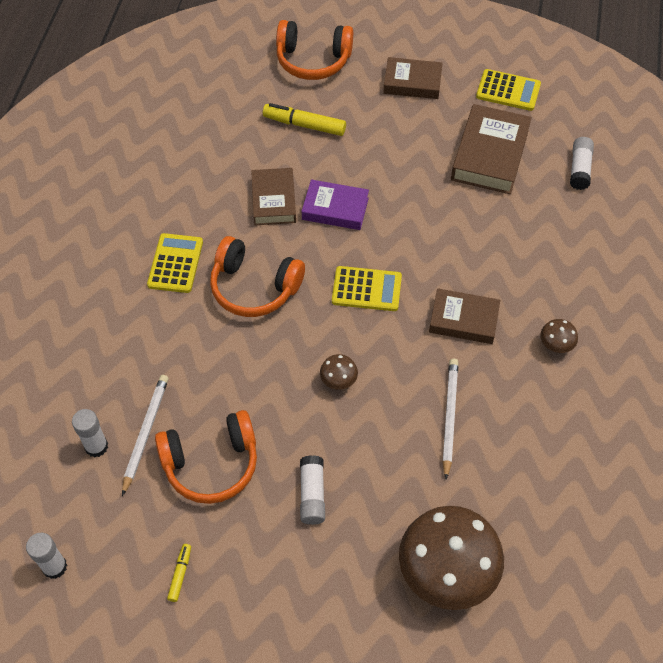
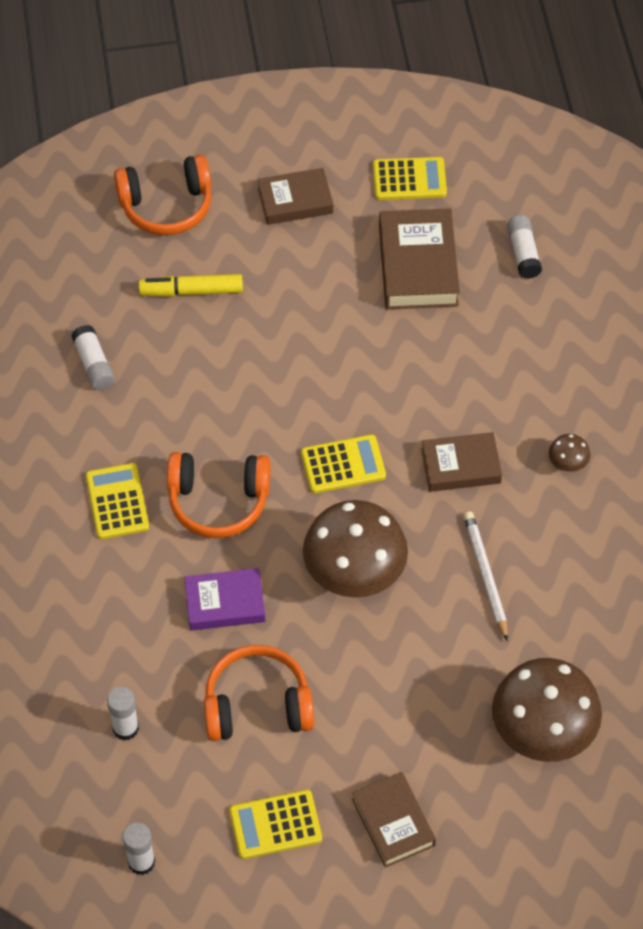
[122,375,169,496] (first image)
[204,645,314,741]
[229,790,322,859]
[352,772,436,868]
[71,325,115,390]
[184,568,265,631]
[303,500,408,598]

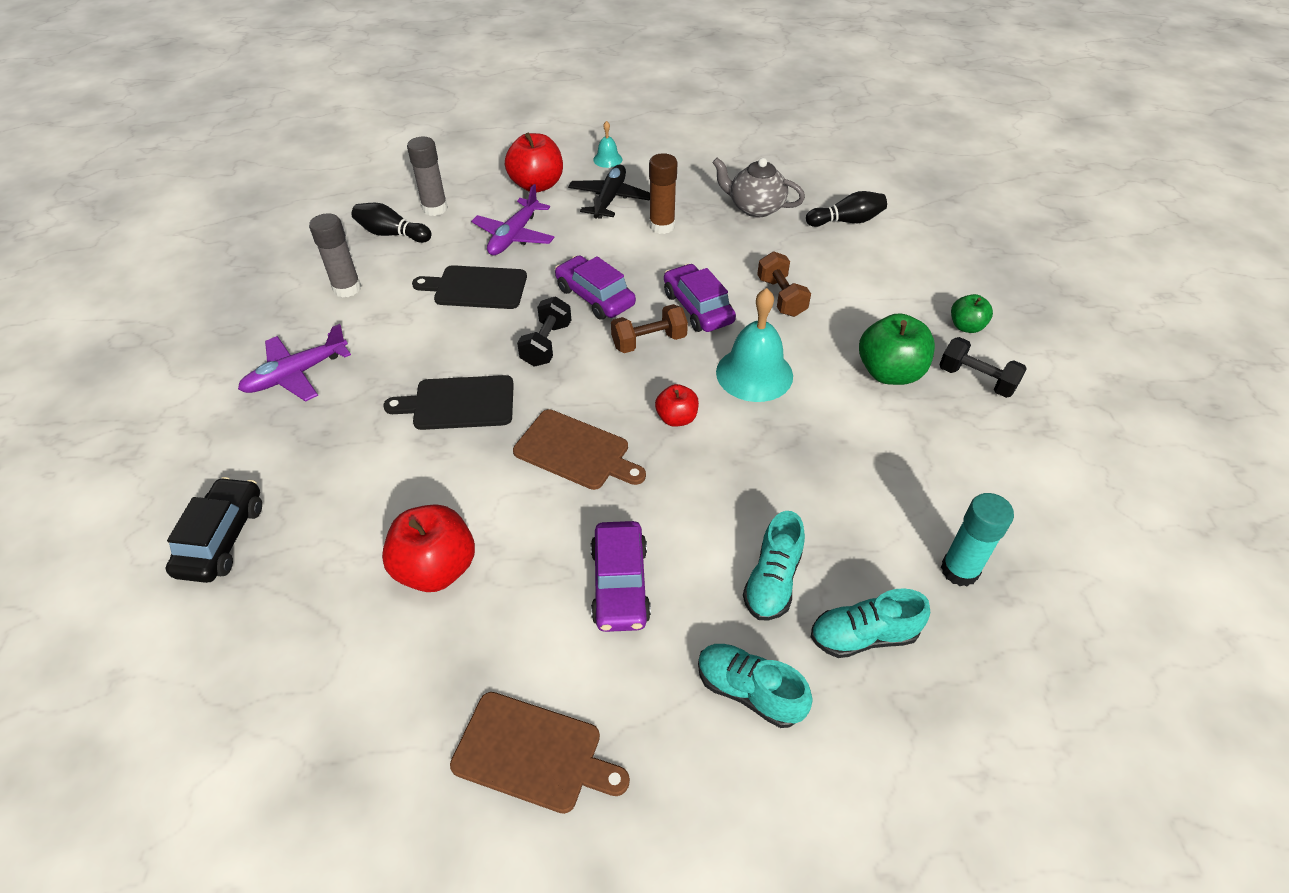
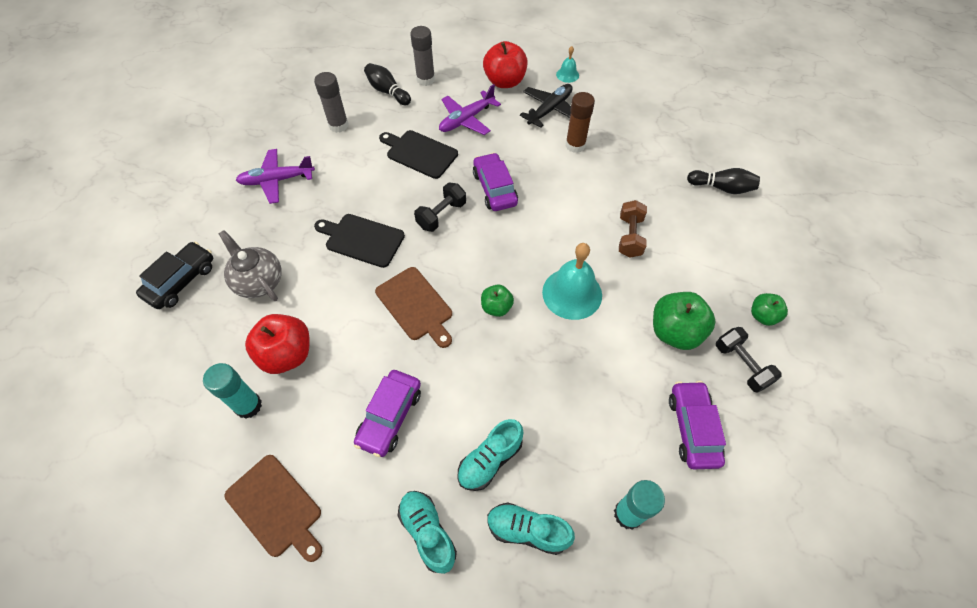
[611,304,688,353] (first image)
[481,285,514,317]
[669,381,726,469]
[219,230,282,301]
[203,363,262,419]

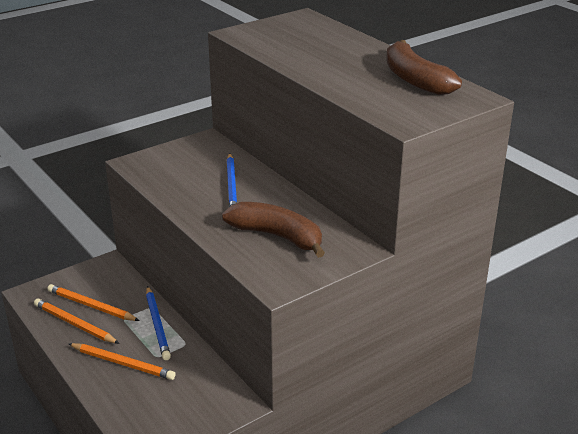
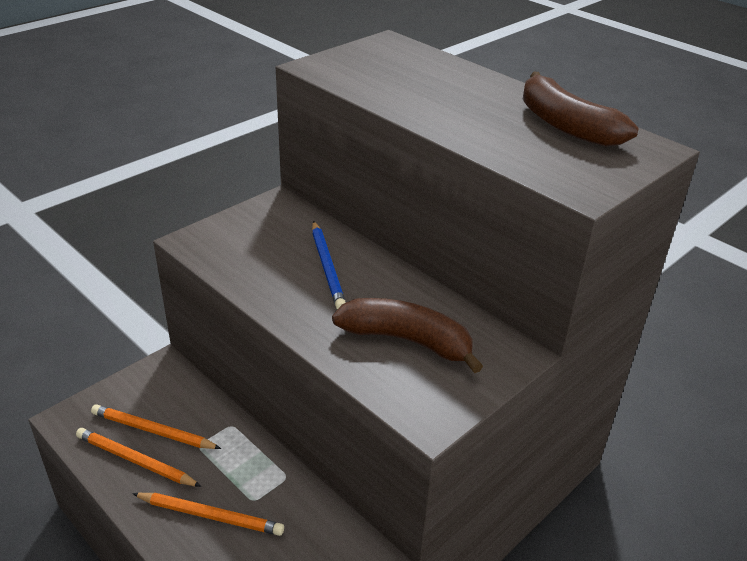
[146,286,171,360] (first image)

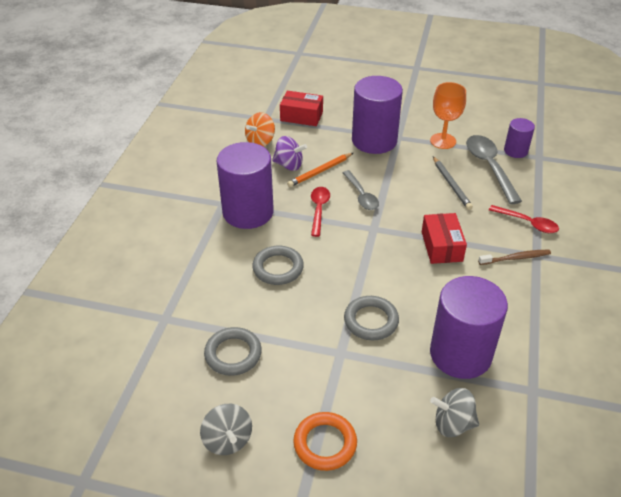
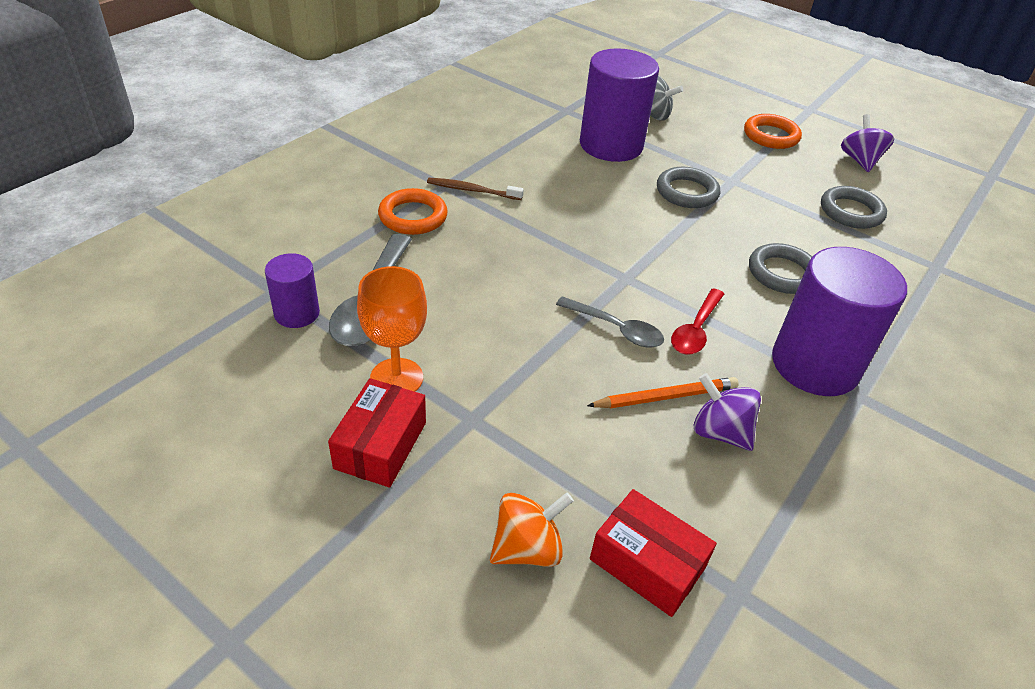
[841,114,894,172]
[490,492,574,567]
[556,296,664,347]
[352,76,403,154] (first image)
[328,378,426,488]
[433,157,473,210] (first image)
[378,188,448,235]

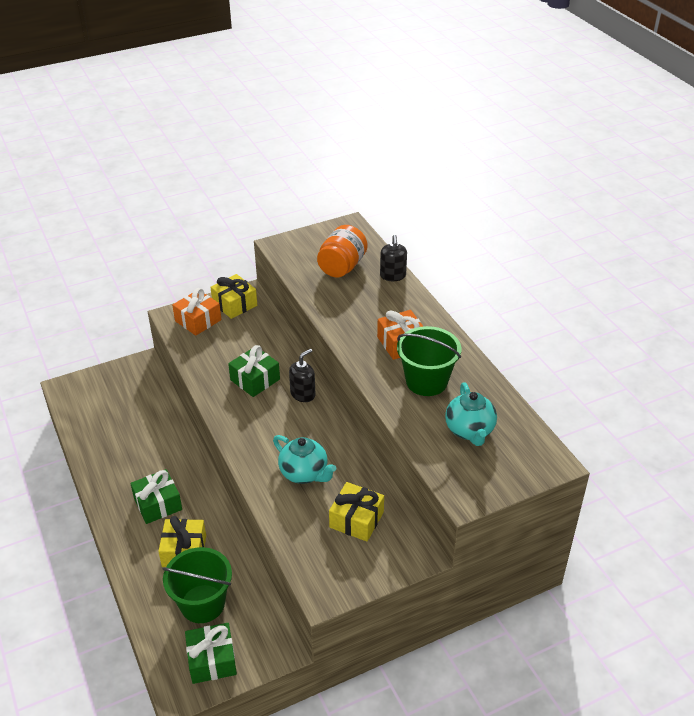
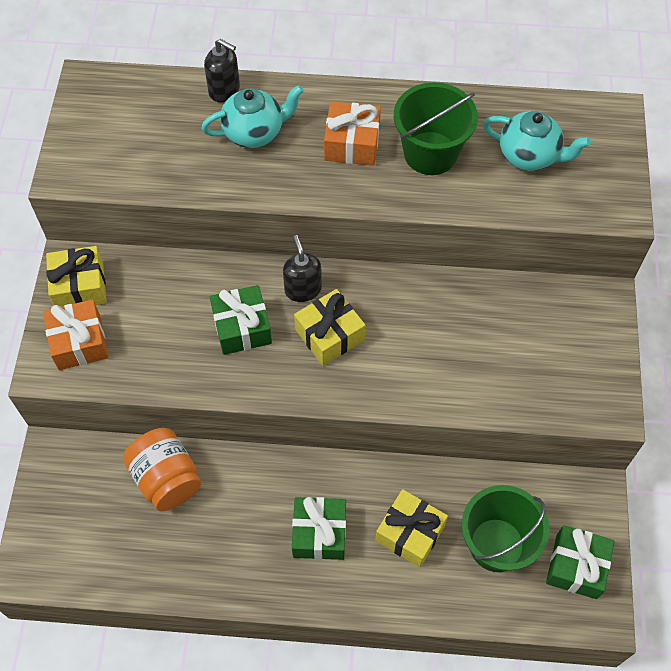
[201,85,304,148]
[123,428,201,511]
[294,289,365,366]

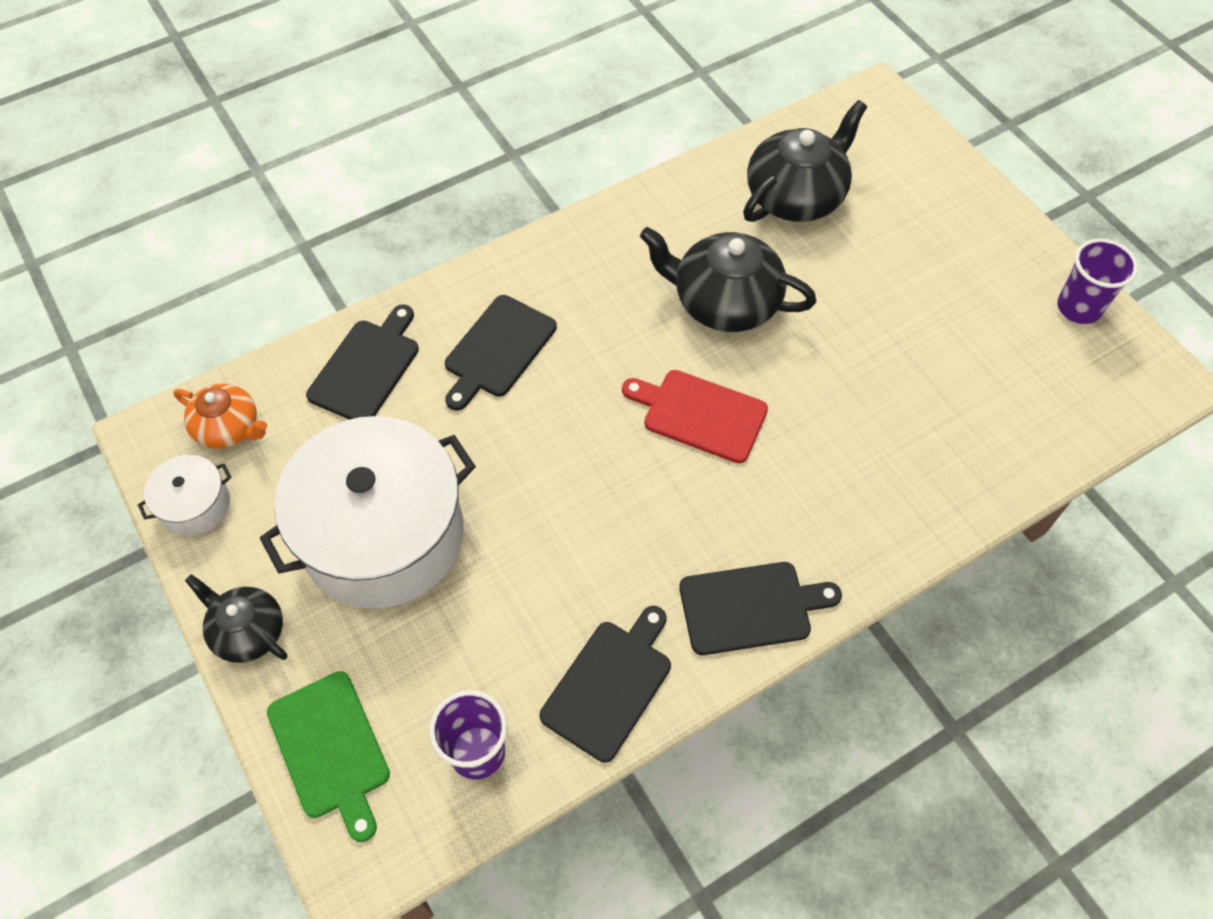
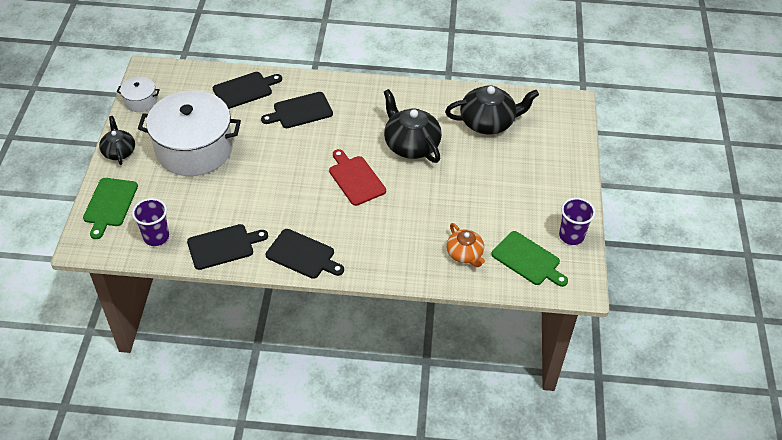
[446,223,485,267]
[491,231,568,287]

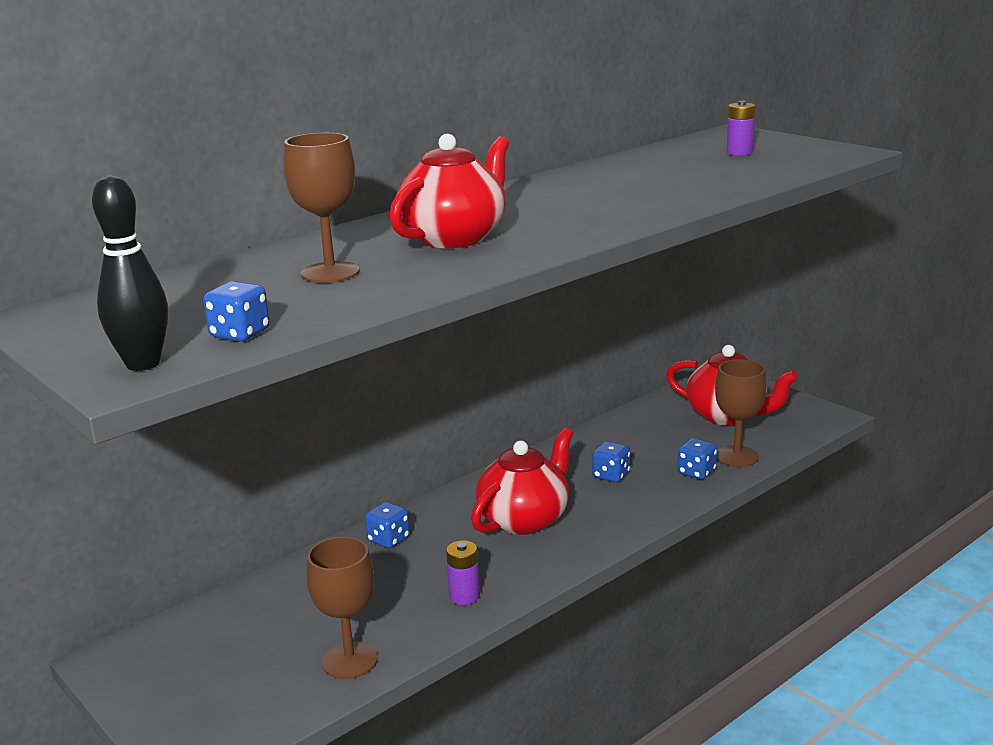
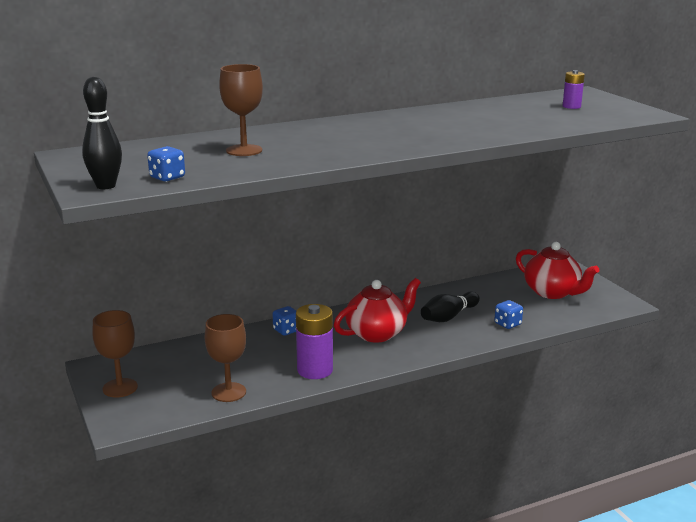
[389,134,509,248] (first image)
[296,304,333,379]
[421,292,480,322]
[92,310,138,398]

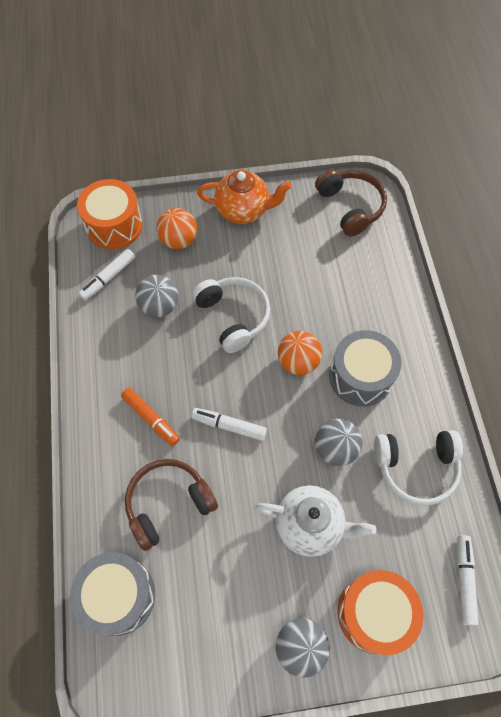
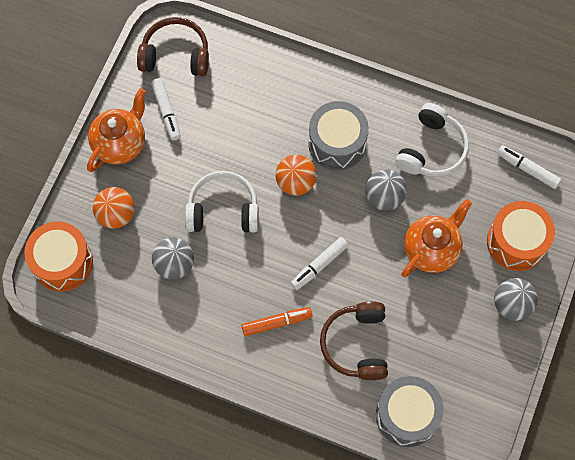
[151,78,181,140]
[401,199,472,277]

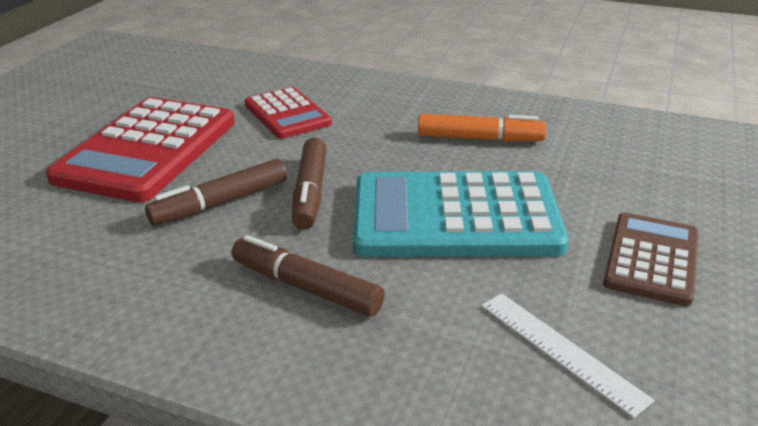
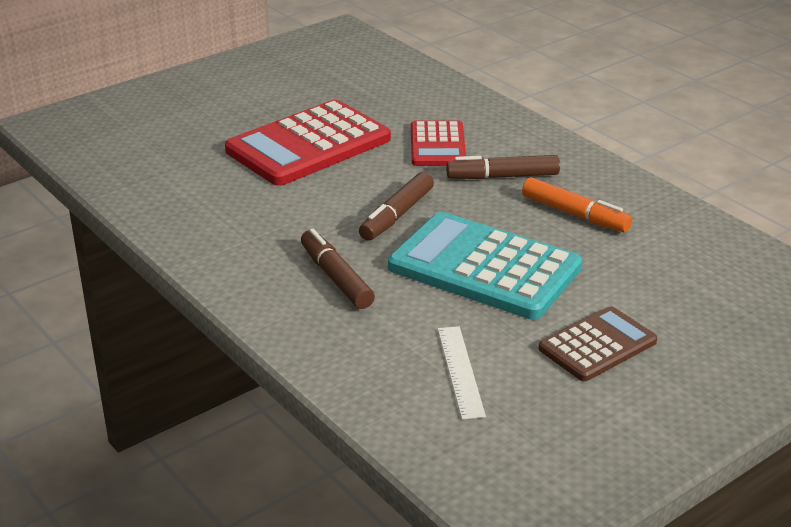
[446,155,560,179]

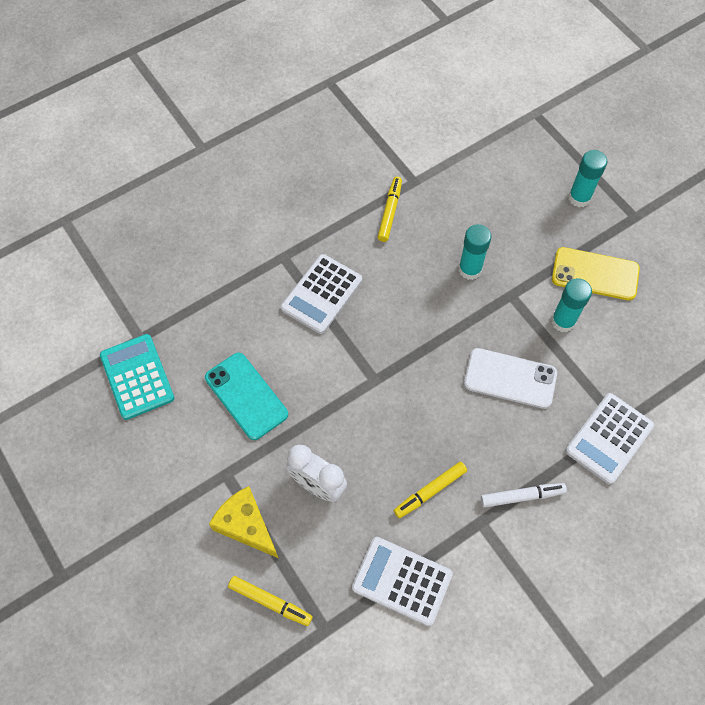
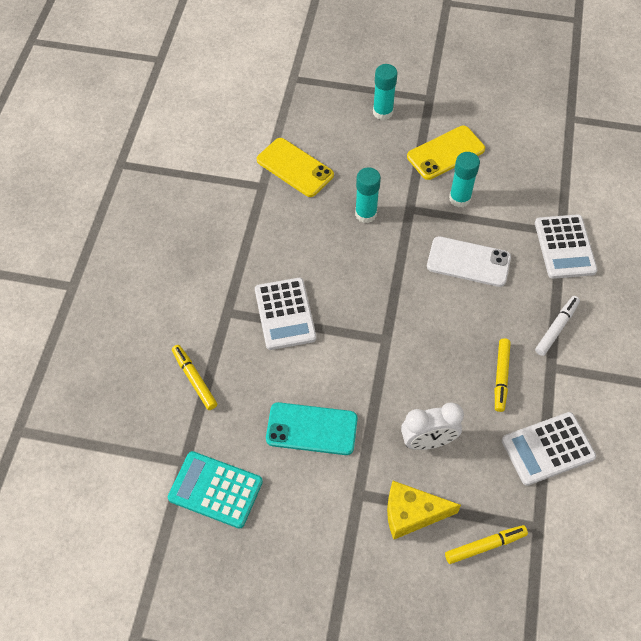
[172,345,217,410]
[427,236,511,287]
[257,138,334,197]

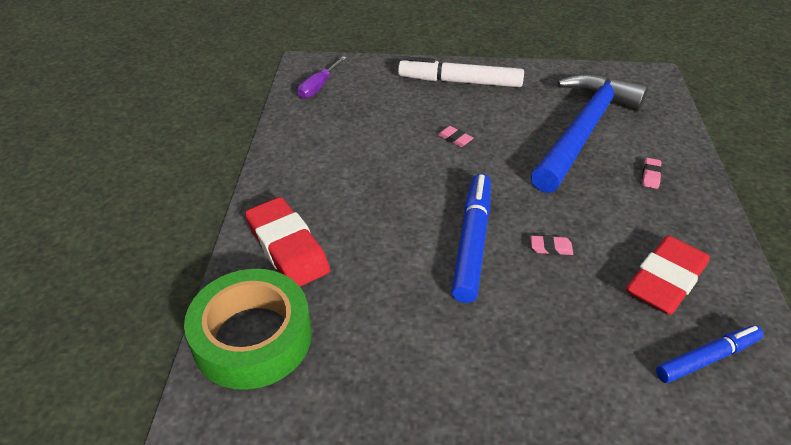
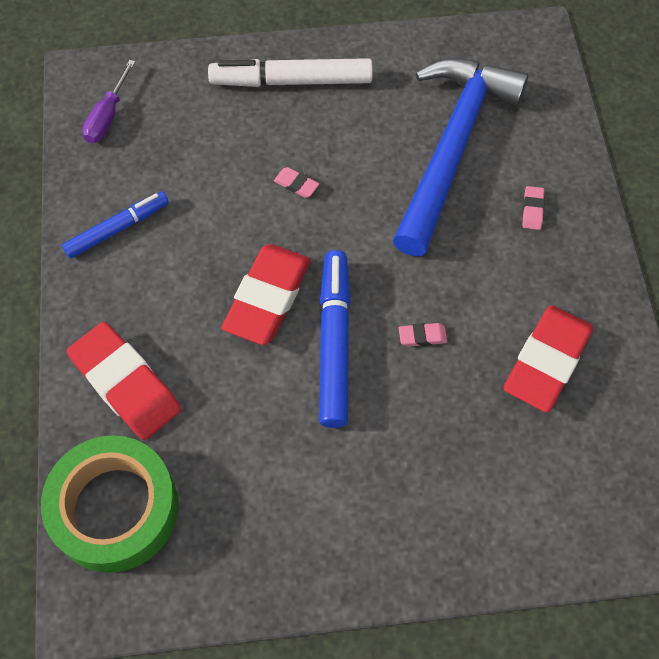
[62,192,169,258]
[221,244,311,345]

